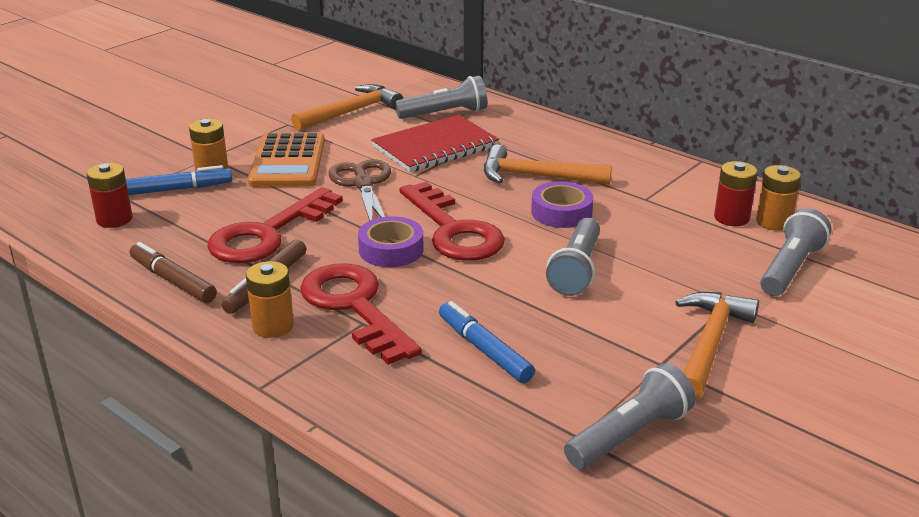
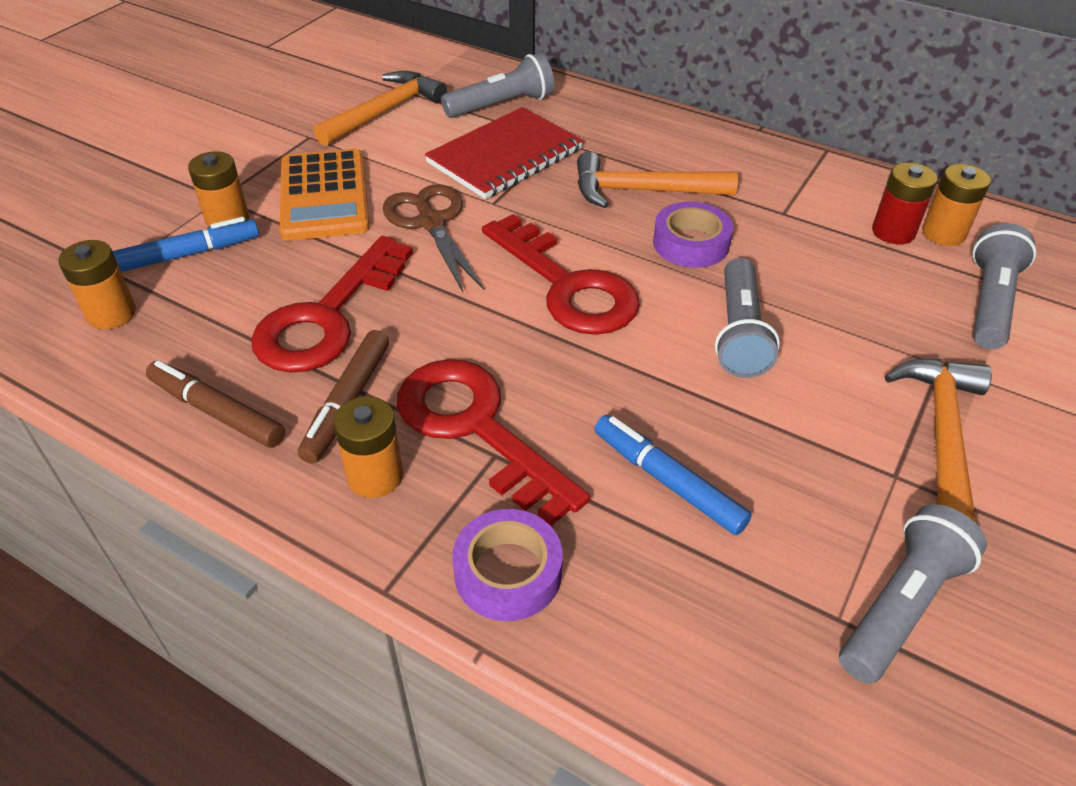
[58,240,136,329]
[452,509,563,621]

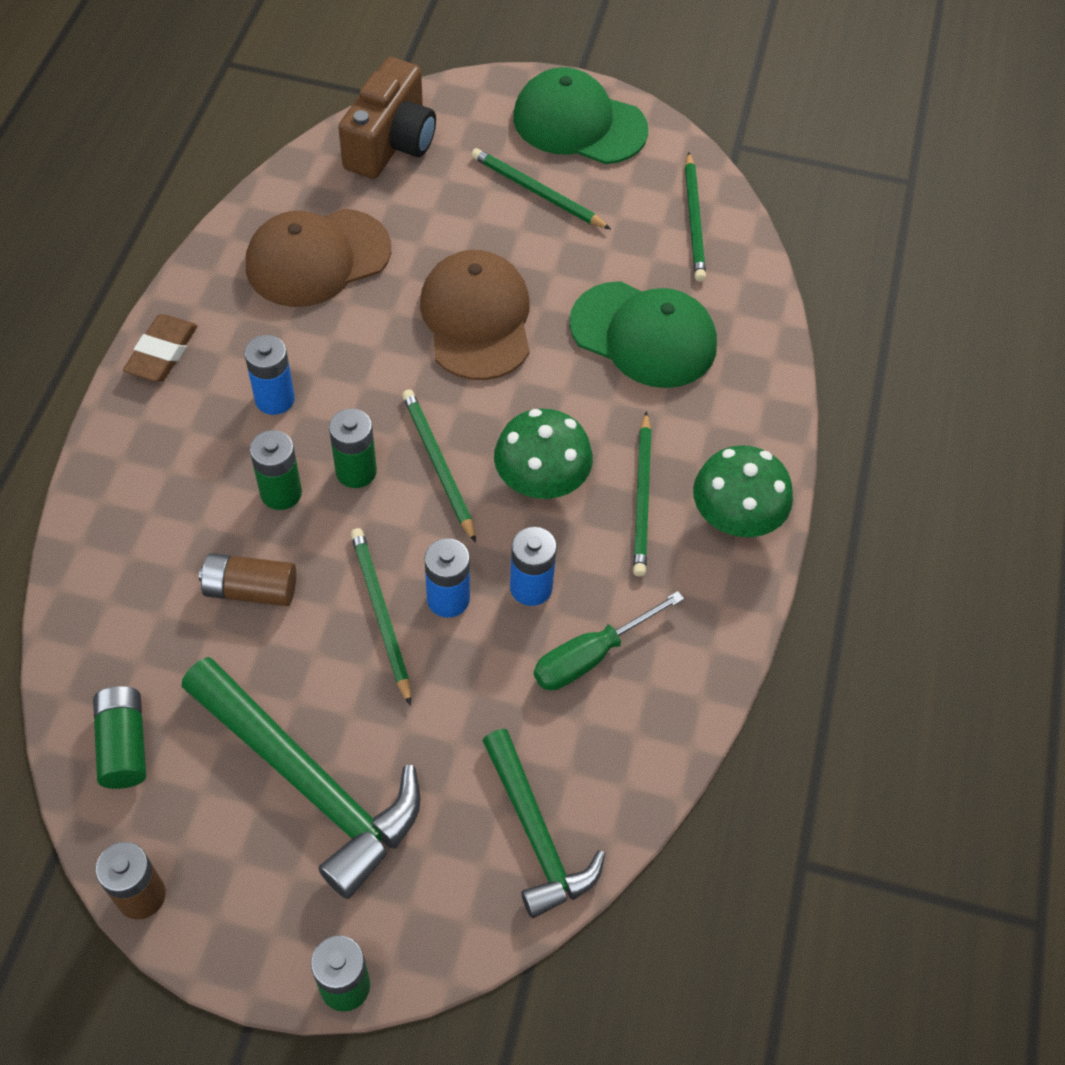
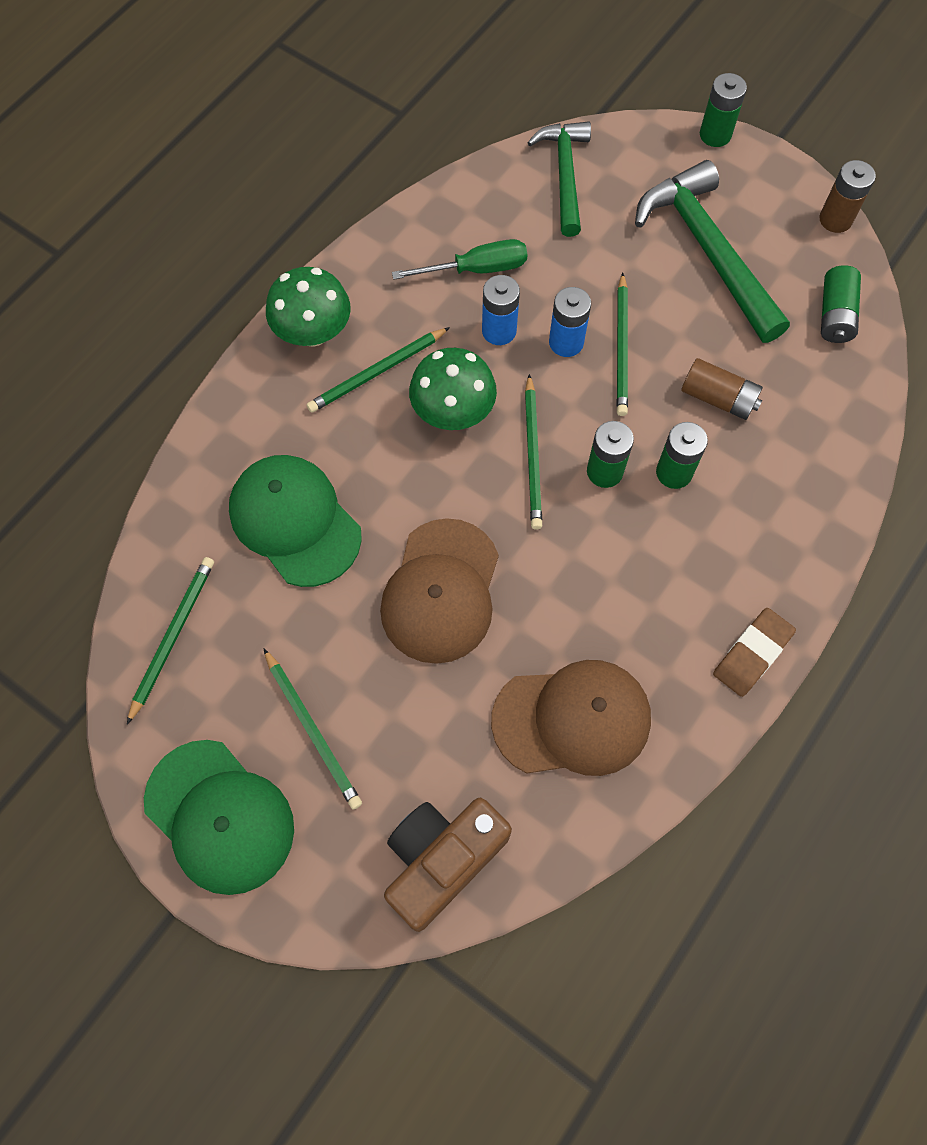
[244,335,295,415] (first image)
[307,327,450,413]

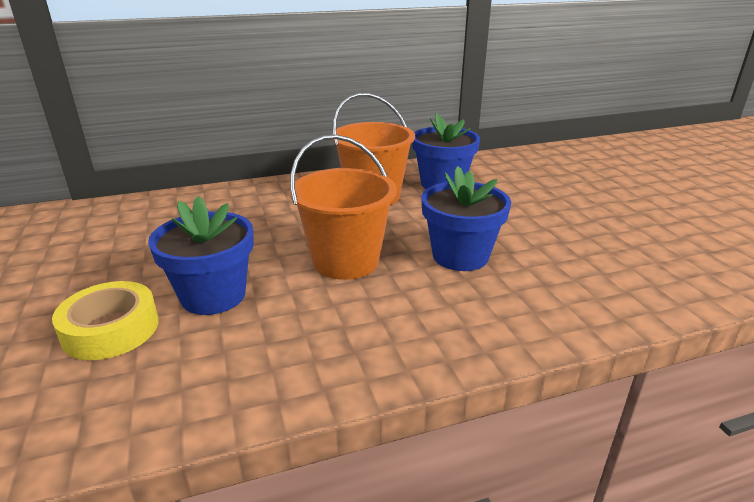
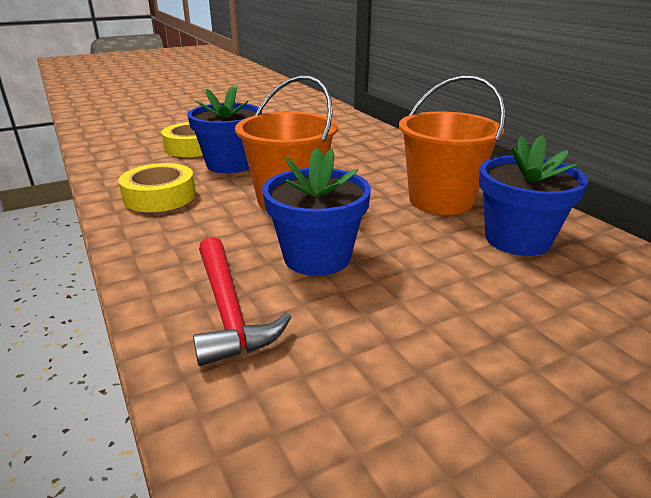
[118,163,196,212]
[193,237,291,366]

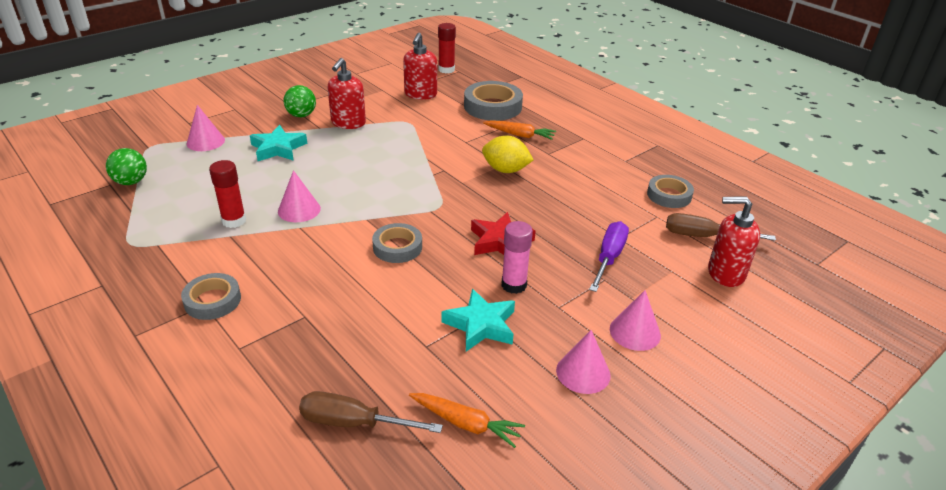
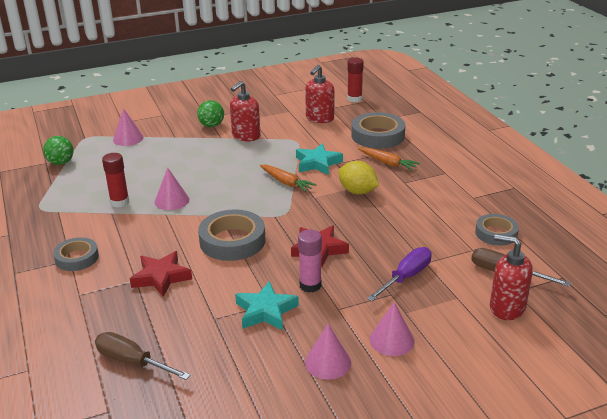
[296,143,343,175]
[198,209,265,261]
[260,165,316,192]
[130,251,192,297]

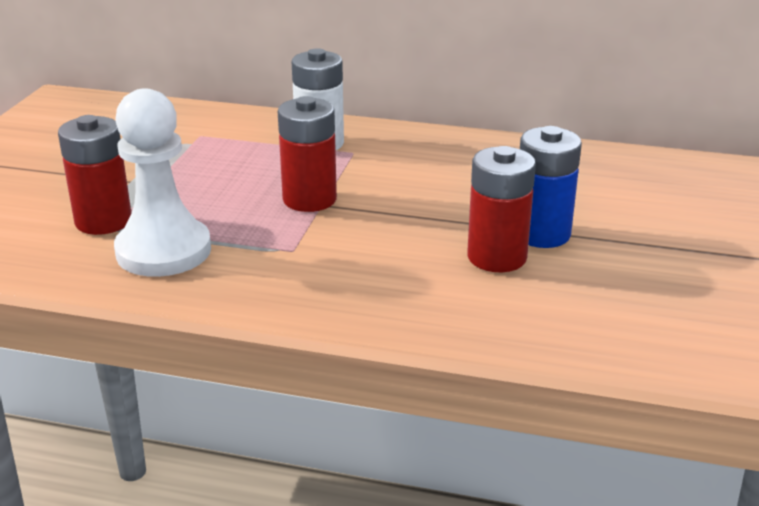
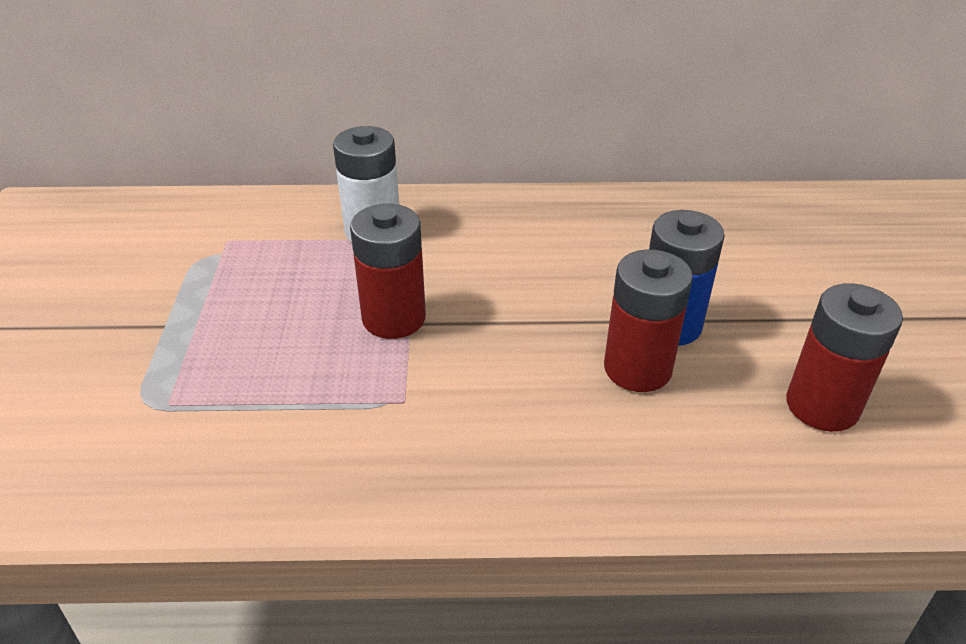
[786,283,903,432]
[114,88,211,277] (first image)

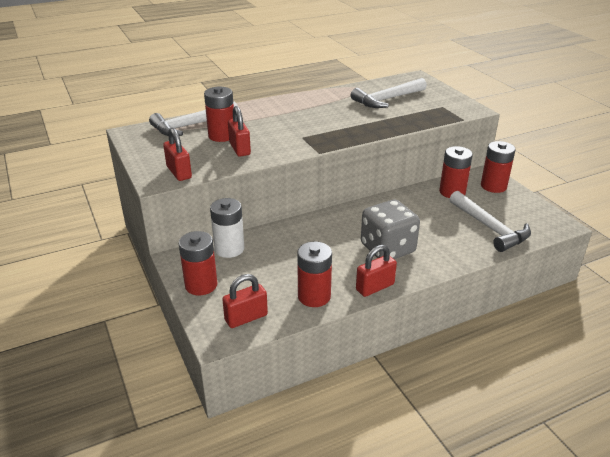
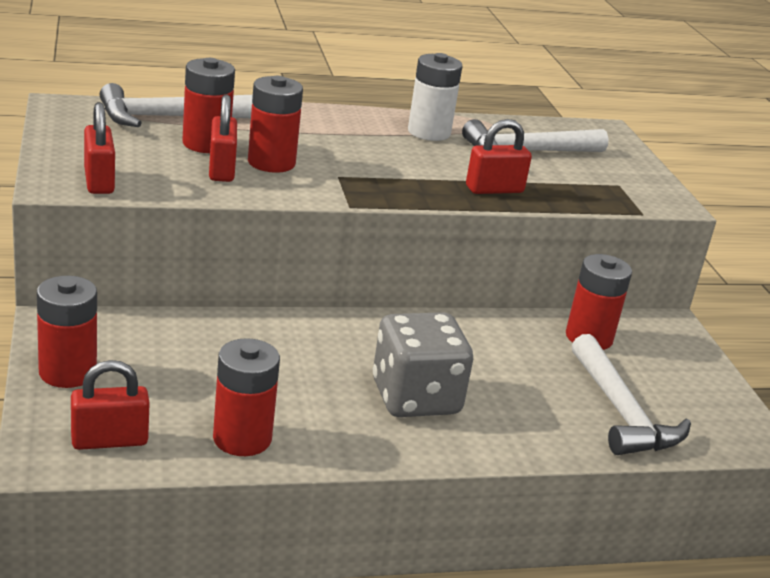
[408,53,462,141]
[466,119,532,194]
[248,76,303,173]

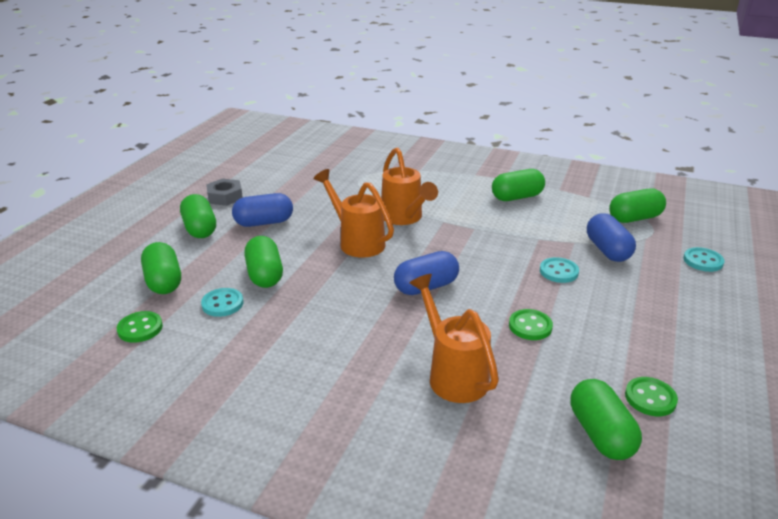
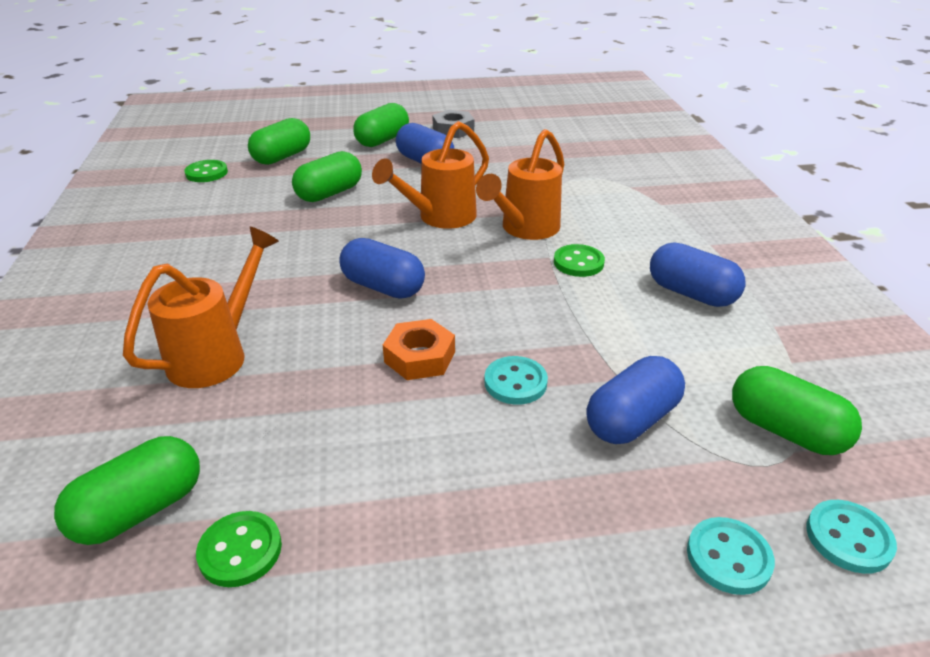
[806,500,897,574]
[372,121,489,229]
[650,243,746,307]
[554,244,605,277]
[383,319,455,380]

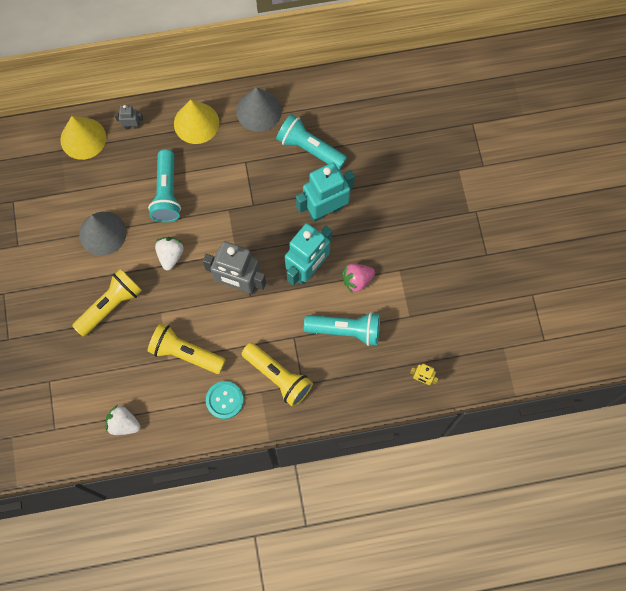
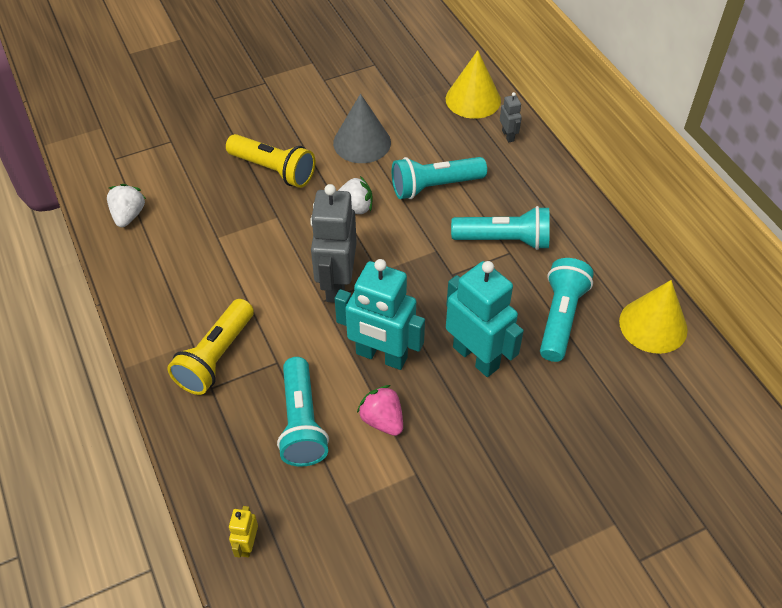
[147,323,226,374] (first image)
[619,280,688,354]
[206,381,244,419] (first image)
[236,87,282,132] (first image)
[451,206,550,250]

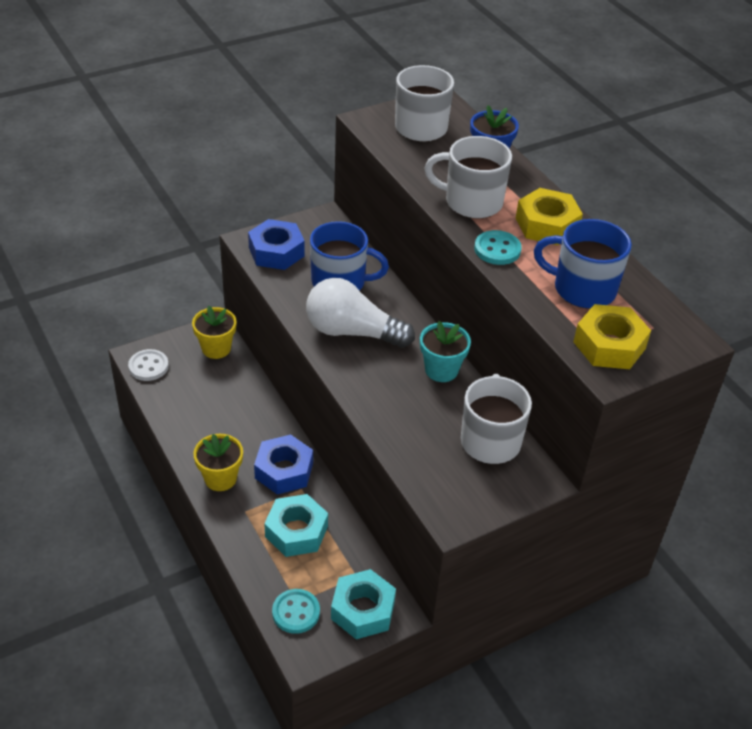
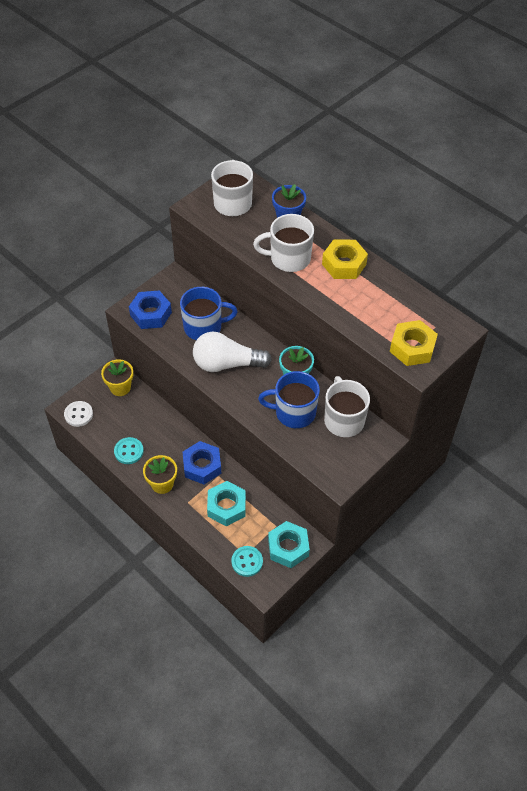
[114,437,144,464]
[258,371,320,428]

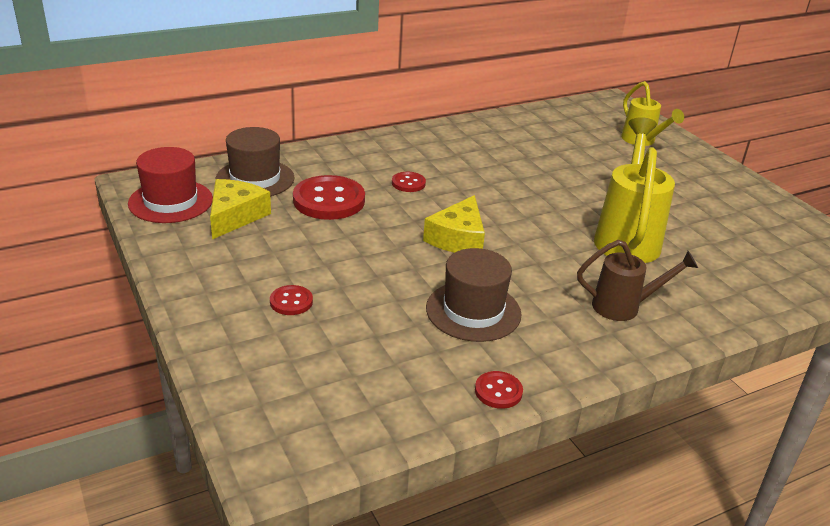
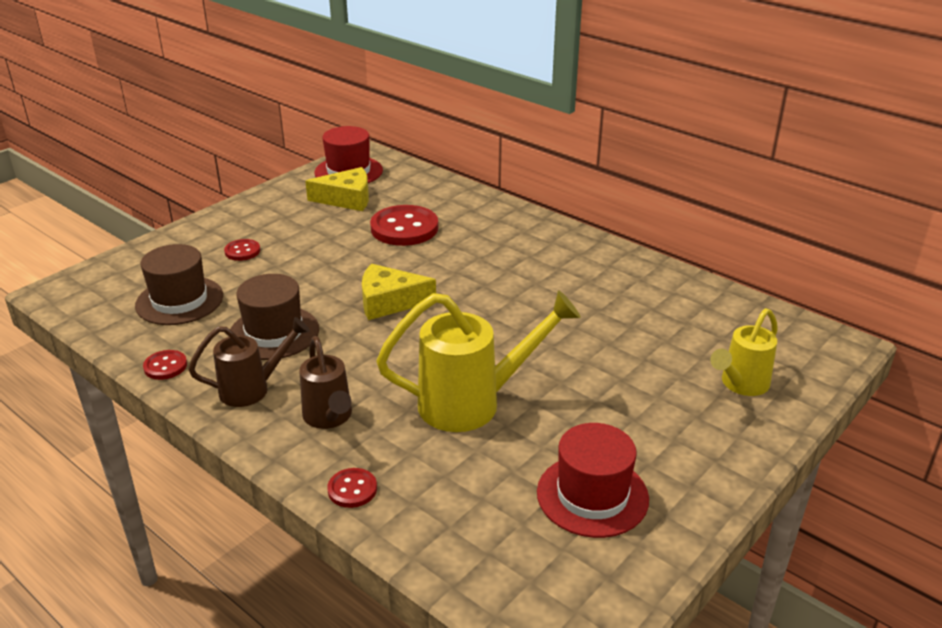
[135,244,223,325]
[327,468,377,508]
[188,317,310,407]
[537,423,649,538]

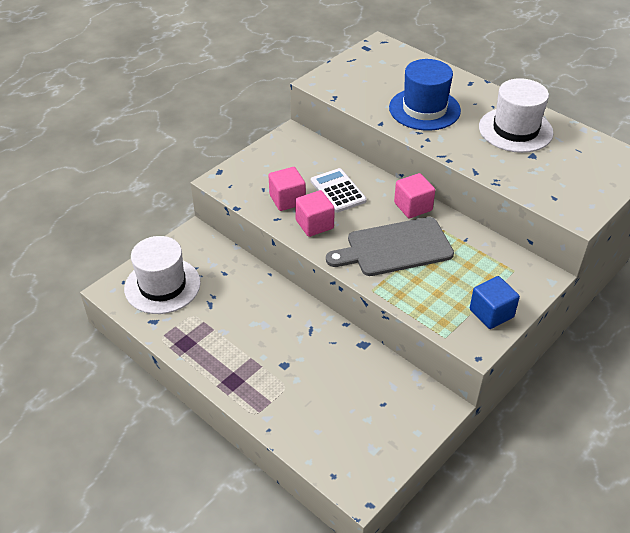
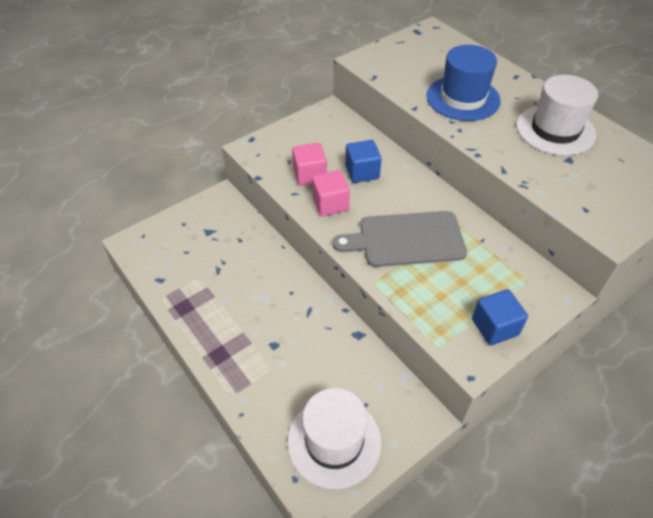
[287,388,382,489]
[345,140,382,183]
[394,173,435,218] (first image)

